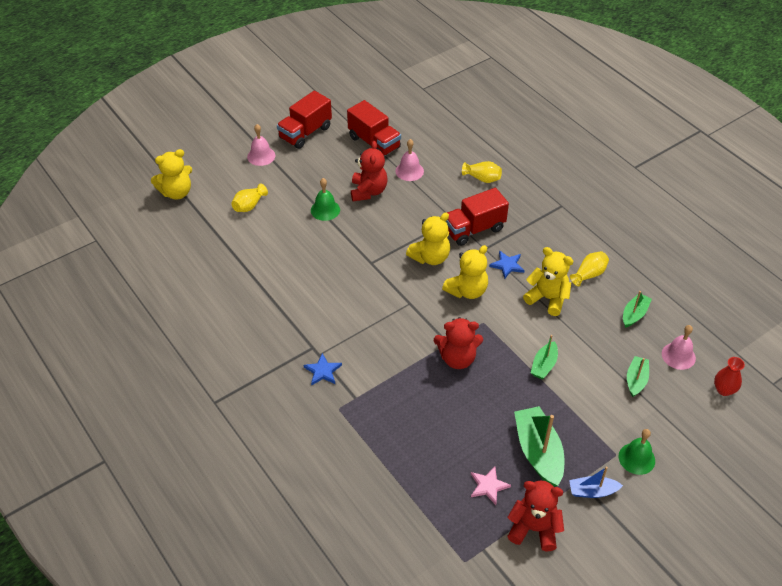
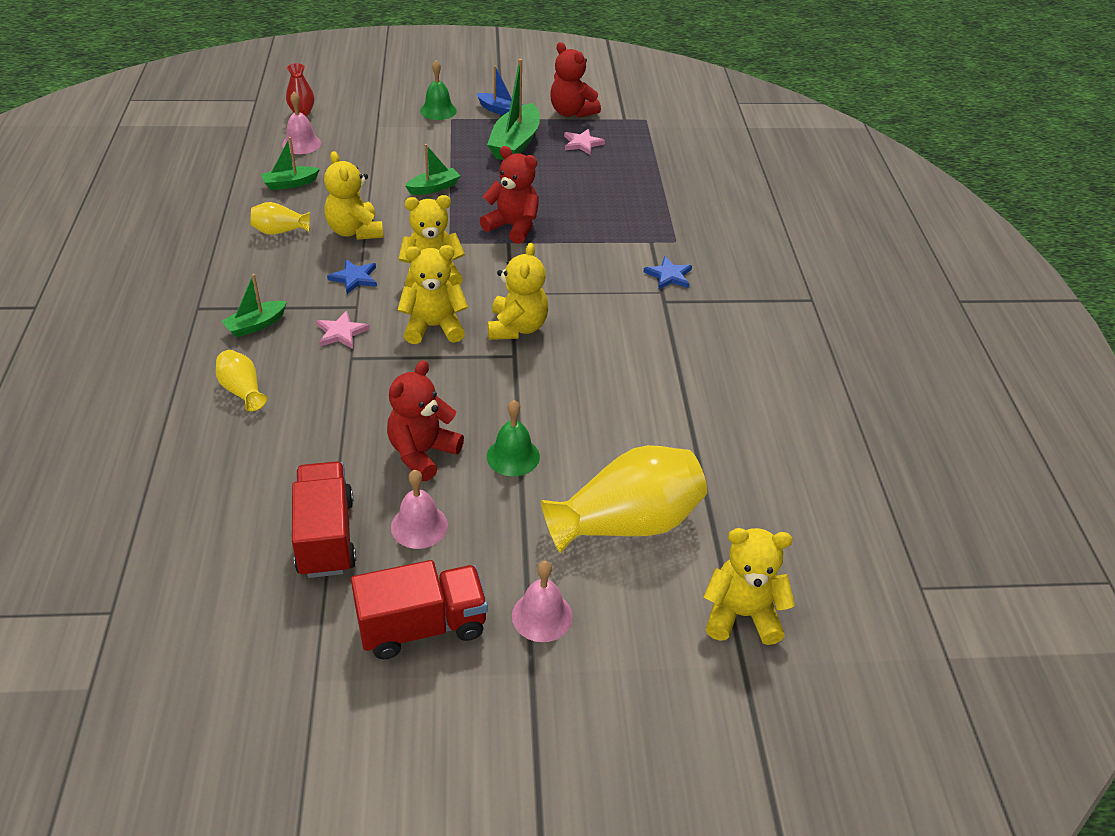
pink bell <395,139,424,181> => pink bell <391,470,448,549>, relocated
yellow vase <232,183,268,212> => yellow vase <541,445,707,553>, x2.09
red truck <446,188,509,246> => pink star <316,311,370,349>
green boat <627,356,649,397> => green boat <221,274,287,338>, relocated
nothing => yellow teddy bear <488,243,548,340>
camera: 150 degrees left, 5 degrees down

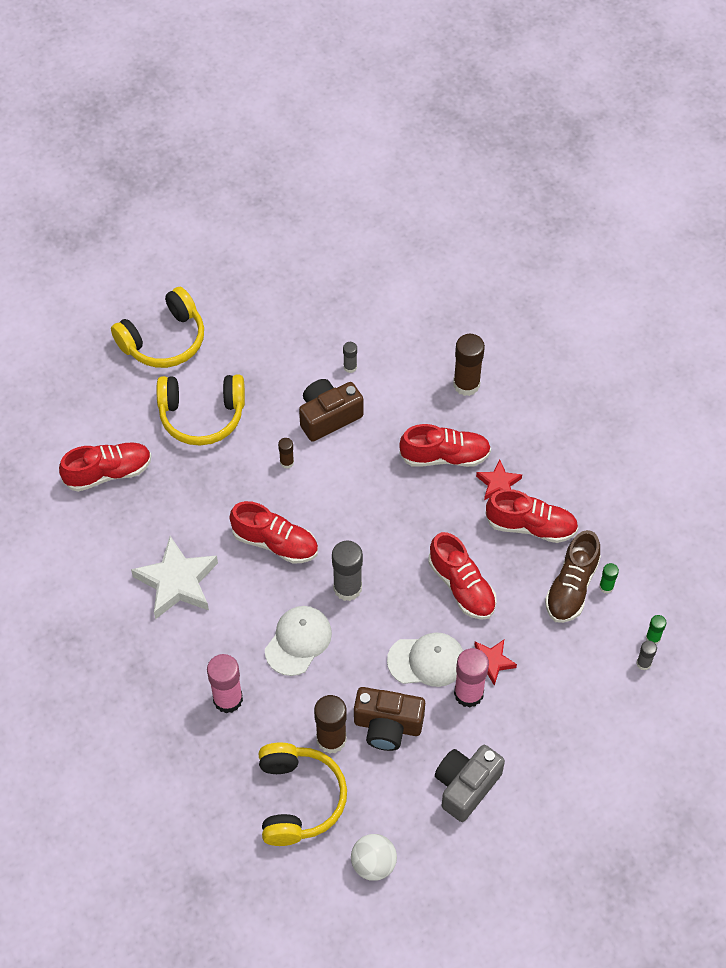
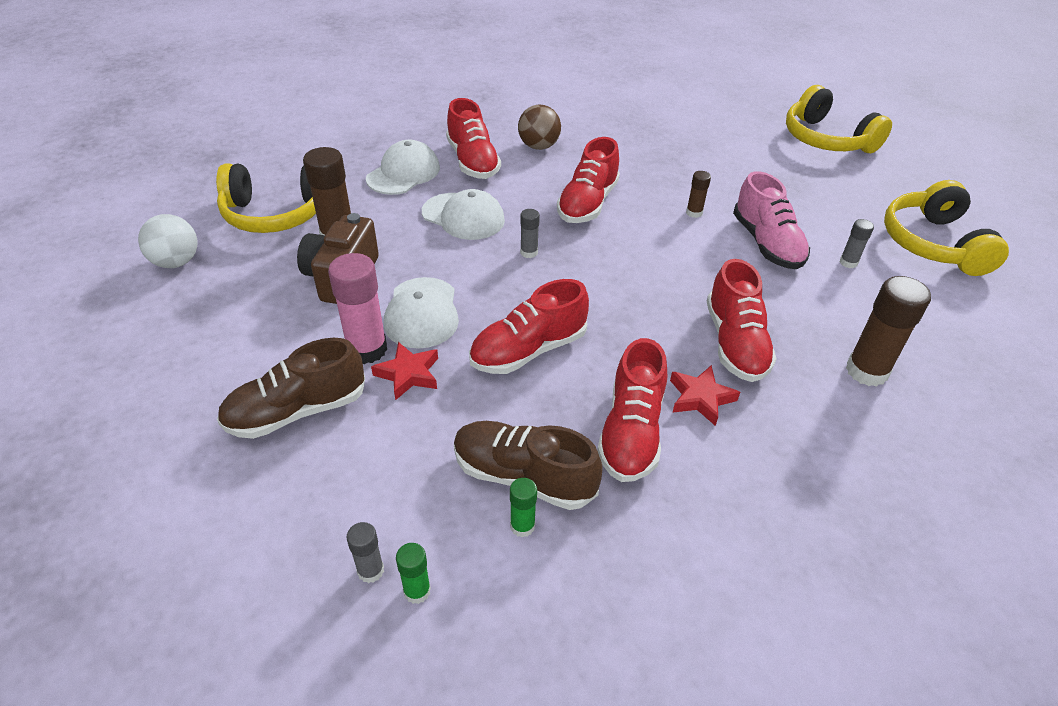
yellow headphones <157,375,245,446> => yellow headphones <884,180,1009,276>, relocated
brown camera <299,379,363,442> => pink shoe <733,171,810,269>
red shoe <59,442,152,492> => red shoe <446,98,501,179>, relocated
white star <131,536,218,619> => brown ball <518,105,561,150>
grey glue stick <332,541,363,601> => grey glue stick <520,209,540,258>, x0.51
pink glue stick <207,654,243,713> => white cap <366,140,440,195>
grey camera <435,745,505,822> => nothing
nothing => brown shoe <217,338,365,439>
camera: 90 degrees right, 15 degrees down

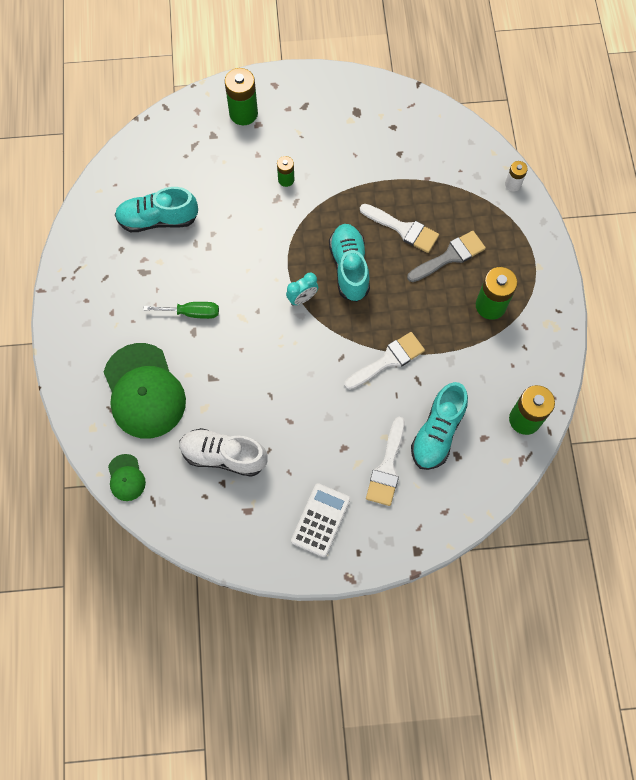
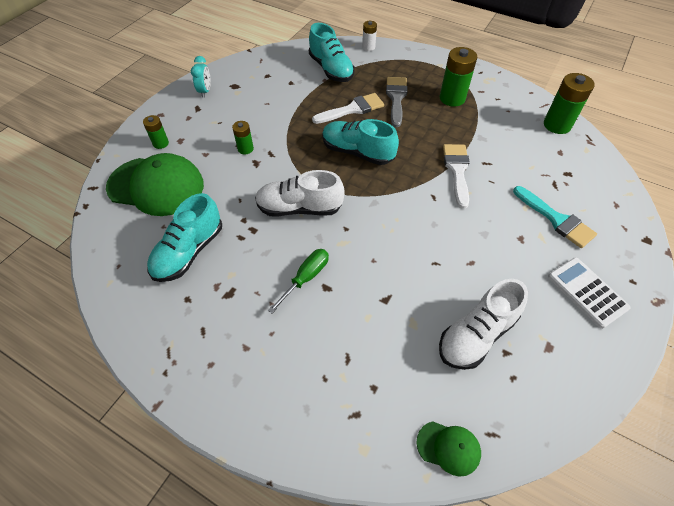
green battery <225,68,258,125> => green battery <143,115,169,149>, x0.56
turquoise clock <286,273,318,306> => turquoise clock <191,56,211,98>, relocated
green cap <104,343,186,439> => green cap <106,153,204,216>, relocated
turquoise shoe <411,382,468,470> => turquoise shoe <309,23,355,82>, relocated
white brush <366,417,405,506> => turquoise brush <513,186,597,248>
nothing => white shoe <255,170,345,217>
camera: 55 degrees left, 15 degrees down

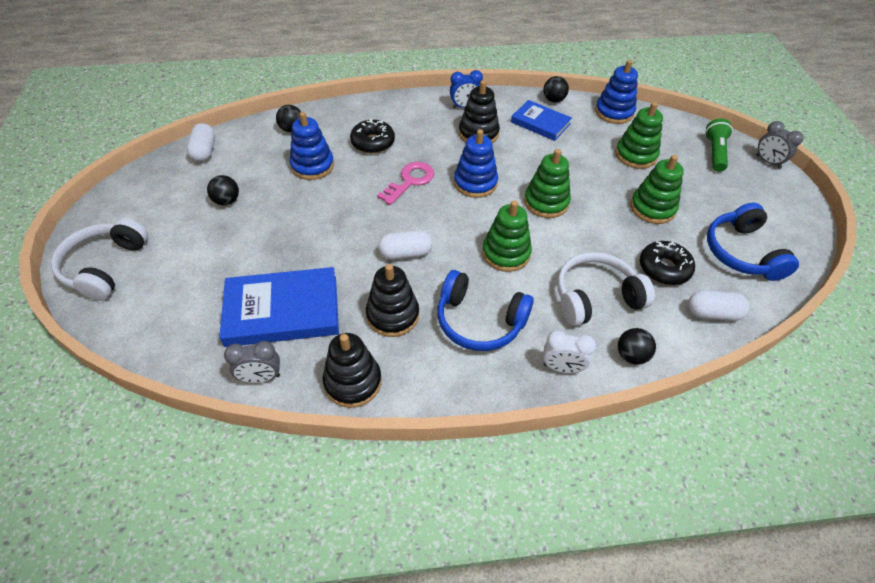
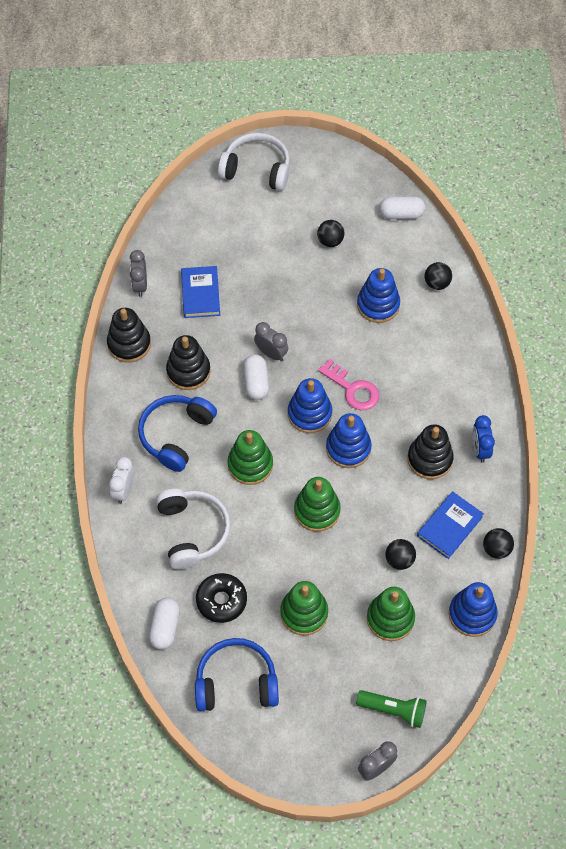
black donut <350,118,395,154> => nothing
blue book <219,267,339,347> => blue book <181,266,220,318>, x0.61
black ball <618,328,656,365> => black ball <385,539,416,570>, relocated
nothing => grey clock <254,322,288,362>
nothing => blue stacking toy <288,378,332,433>
camera: 95 degrees right, 10 degrees up

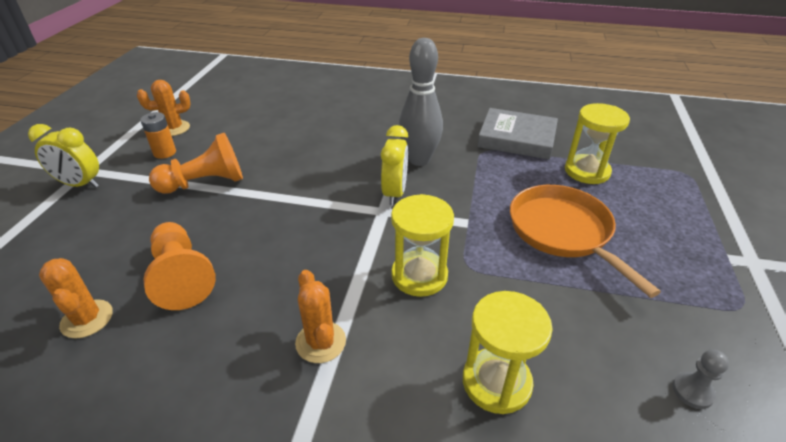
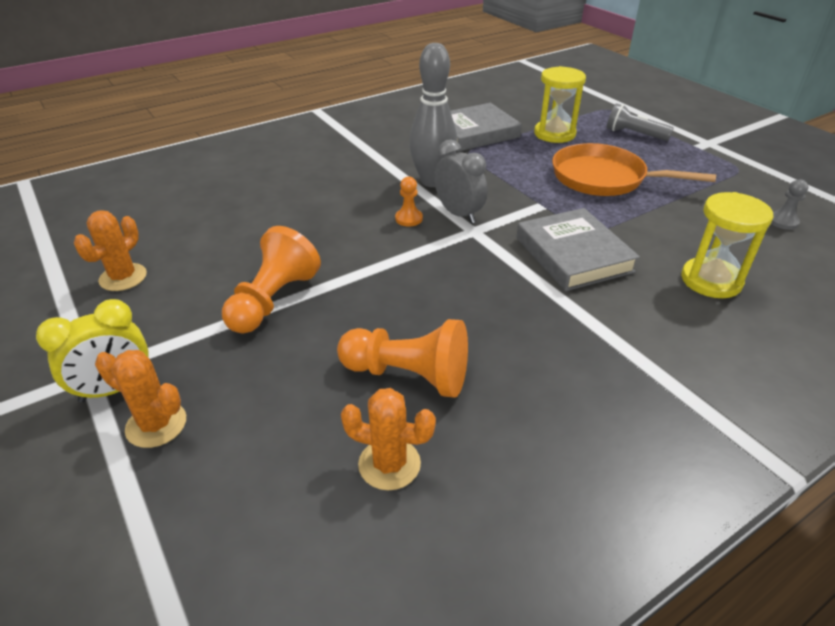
orange battery <140,112,176,159> => nothing
yellow clock <381,125,408,205> => grey clock <434,139,488,224>
yellow hourglass <391,194,454,297> => grey book <516,208,640,291>
orange cactus <295,270,346,363> => orange cactus <95,350,186,448>, relocated
nothing => grey flashlight <607,103,674,141>
nothing => orange pawn <395,177,423,227>
camera: 45 degrees left, 0 degrees up

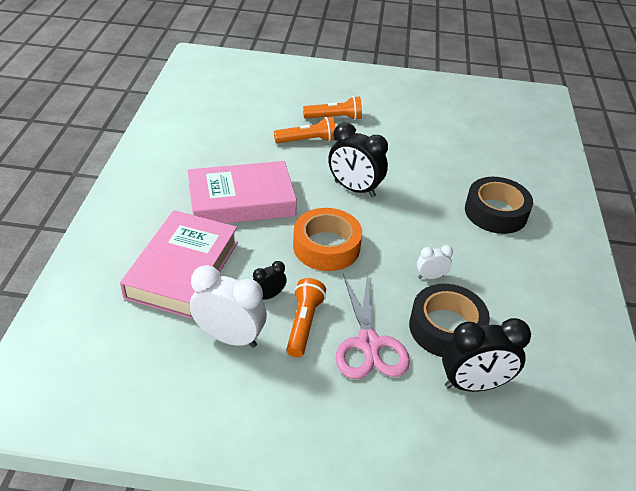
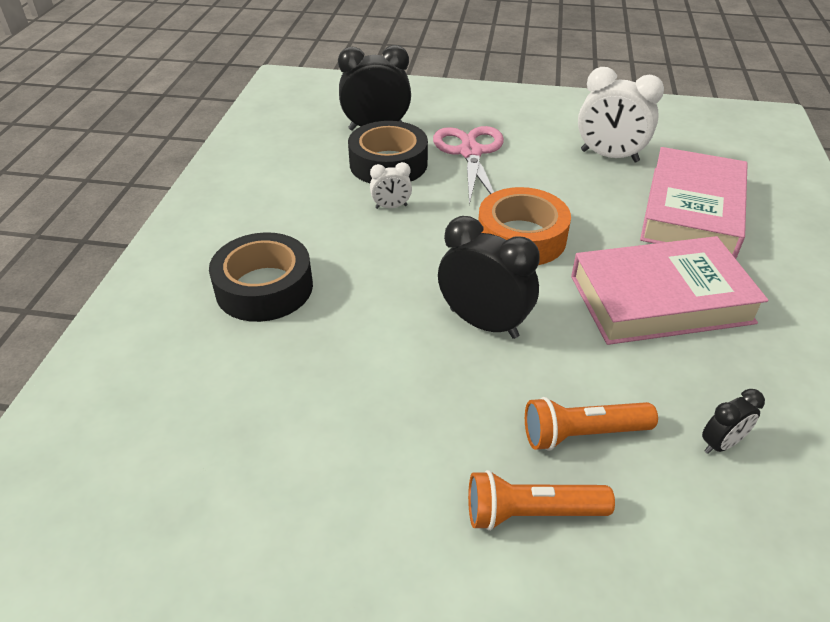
black clock <253,261,287,300> => black clock <702,389,765,454>, relocated
orange flashlight <286,278,326,358> => nothing
camera: 175 degrees left, 0 degrees up

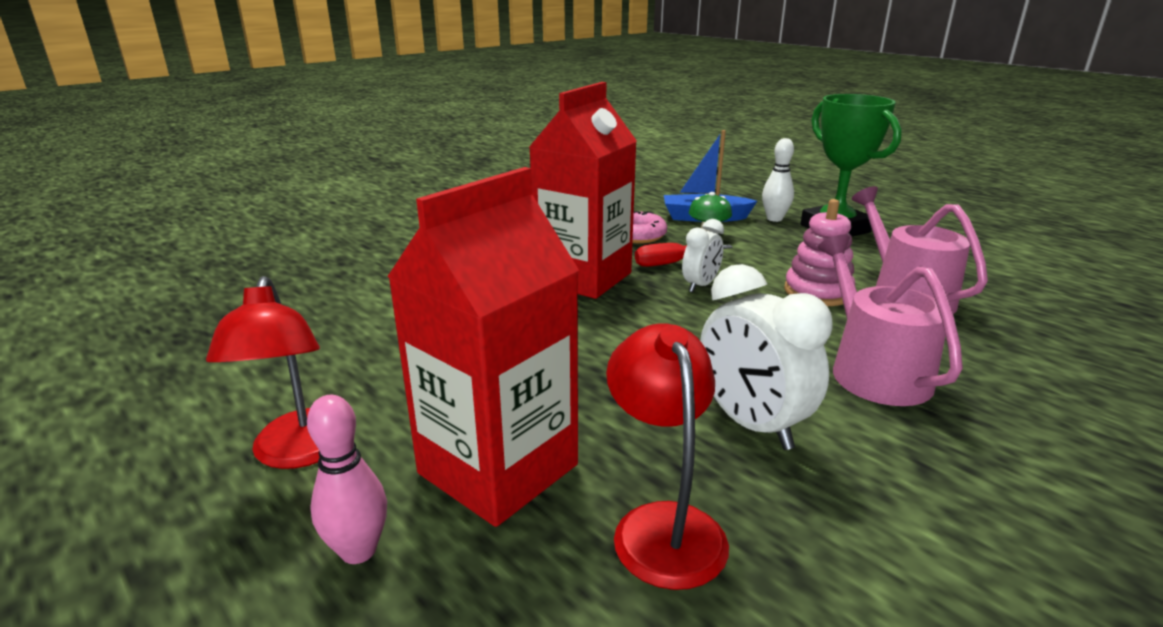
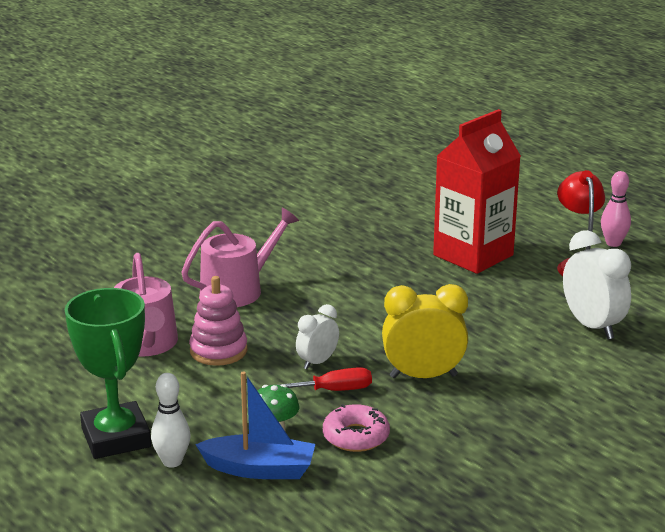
red carton <529,82,637,299> => yellow clock <382,284,468,378>
pink watering can <818,234,963,406> => pink watering can <181,208,299,307>, 120 degrees counterclockwise
white clock <700,264,833,450> => white clock <563,230,631,339>, relocated
red lamp <606,323,729,590> => nothing
pink bowling pin <307,395,387,564> => pink bowling pin <601,171,631,247>, relocated
camera: 175 degrees left, 0 degrees up

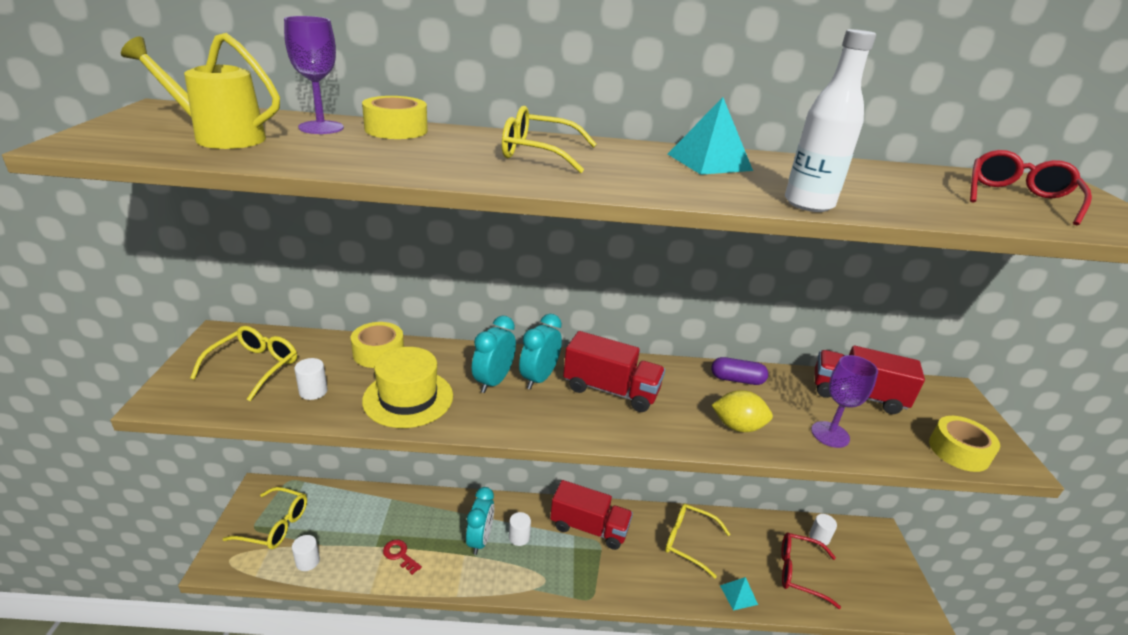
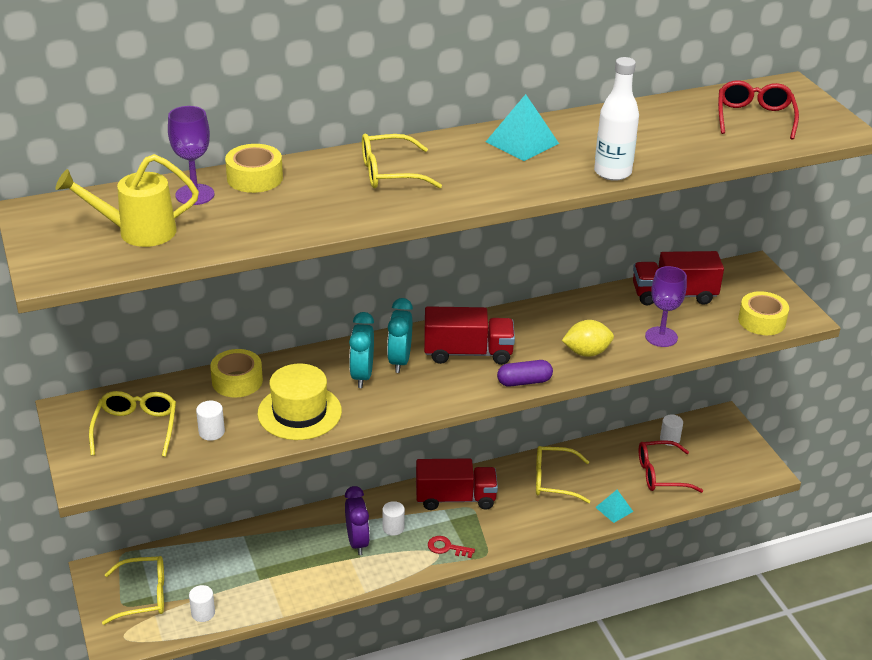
purple capsule <711,357,768,385> => purple capsule <497,360,553,387>, relocated
turquoise clock <466,487,494,555> => purple clock <345,486,370,555>
red key <383,540,422,575> => red key <428,536,475,558>, relocated
camera: 20 degrees left, 5 degrees up

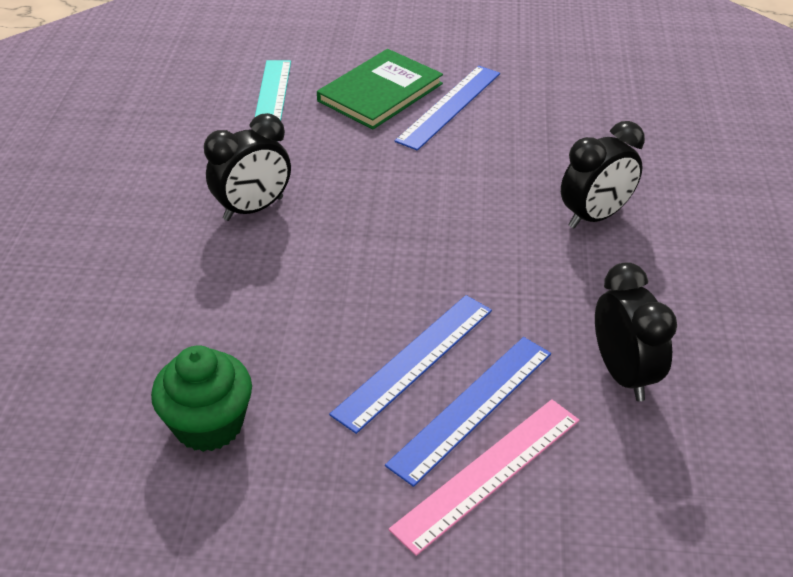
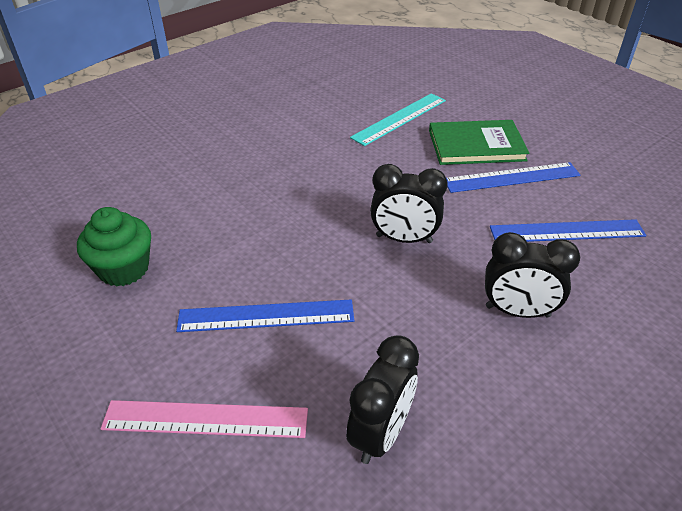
black clock <204,113,291,221> => black clock <370,164,448,243>, relocated
blue ruler <385,337,551,487> => blue ruler <490,219,646,242>, relocated
camera: 45 degrees right, 0 degrees up

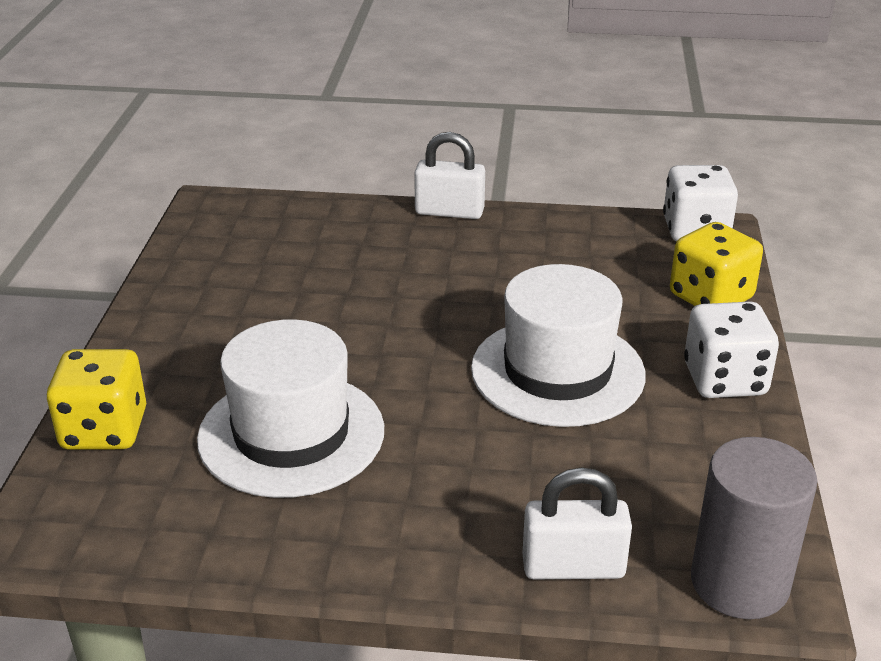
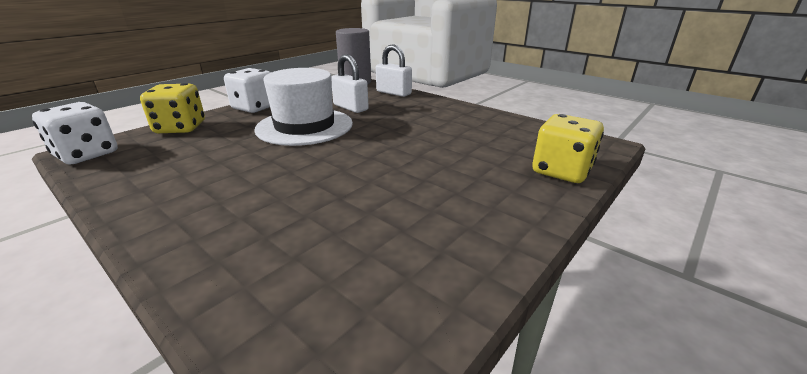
white padlock <414,132,485,219> => white padlock <332,54,369,113>, relocated
white hat <197,319,384,498> => nothing
camera: 145 degrees left, 5 degrees down

